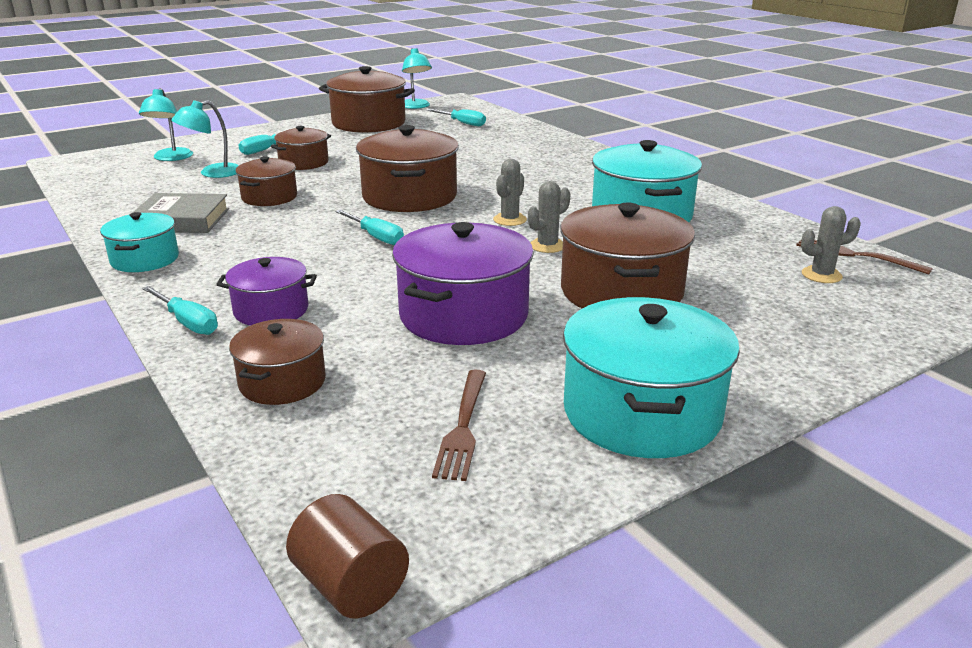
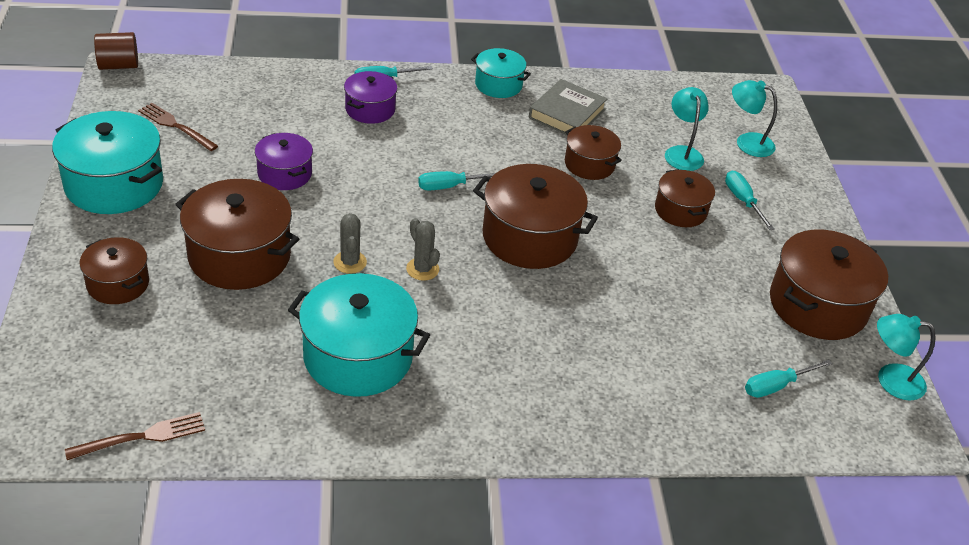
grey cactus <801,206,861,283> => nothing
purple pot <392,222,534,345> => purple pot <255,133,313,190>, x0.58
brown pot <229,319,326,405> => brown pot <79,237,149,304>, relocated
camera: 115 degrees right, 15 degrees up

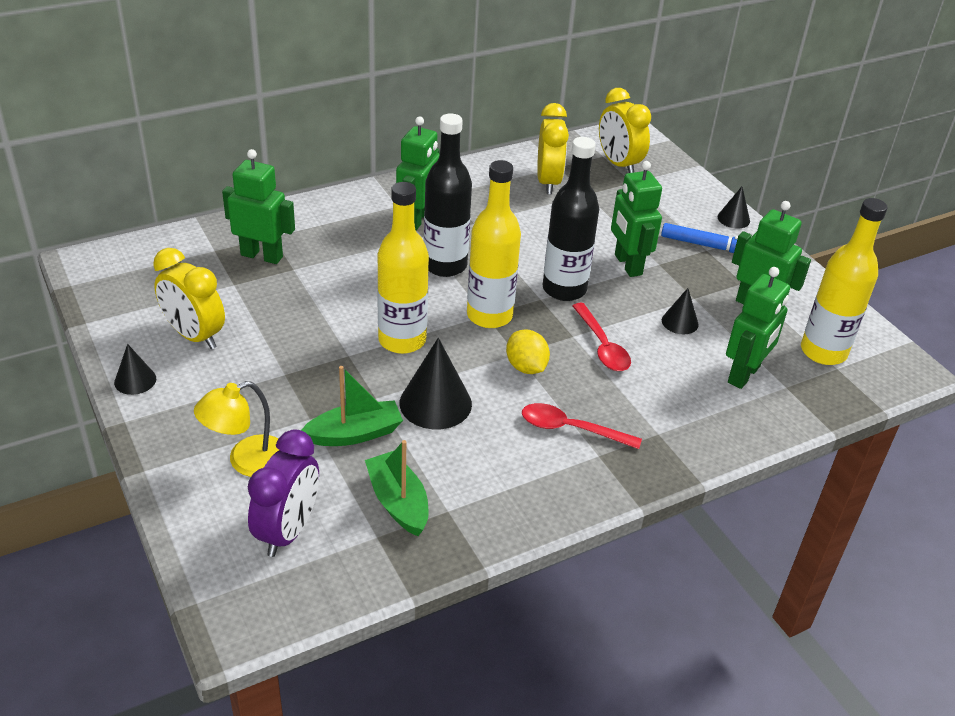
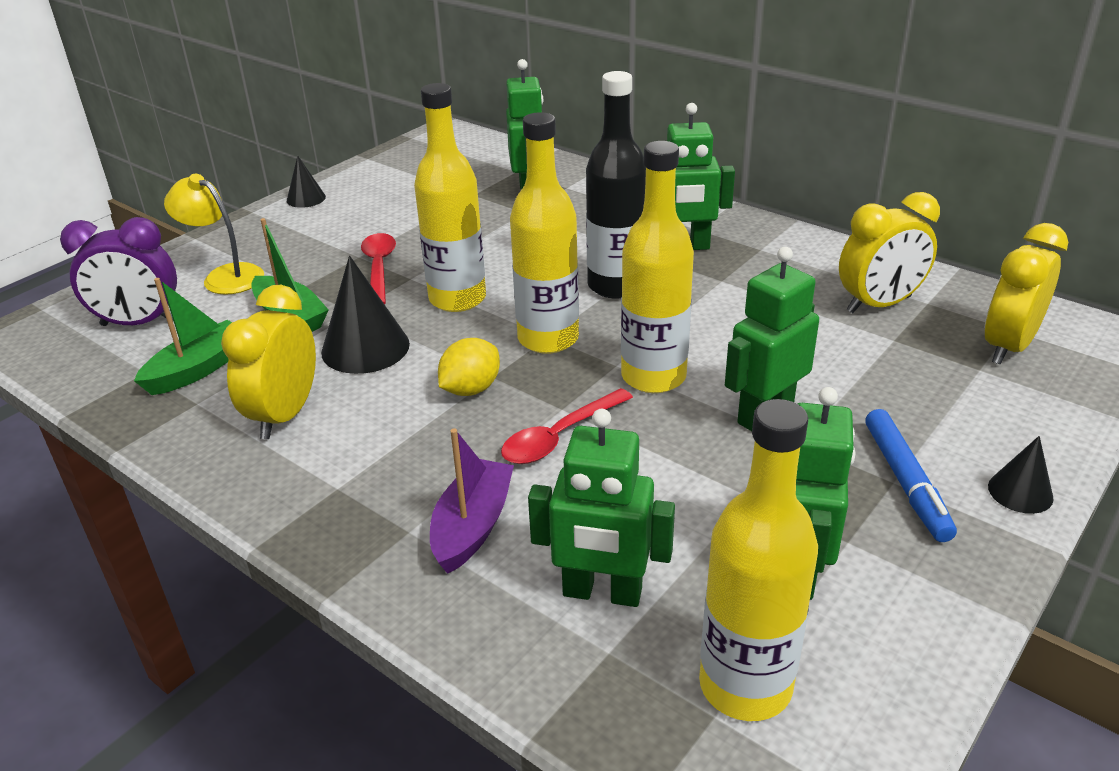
black bottle <543,137,599,301> => yellow bottle <621,141,694,393>
yellow clock <153,248,225,349> => yellow clock <221,285,316,439>, relocated
black cone <662,288,699,334> => nothing
red spoon <522,403,642,449> => red spoon <361,233,396,304>, relocated
nothing => purple boat <430,428,514,574>
camera: 70 degrees right, 5 degrees down

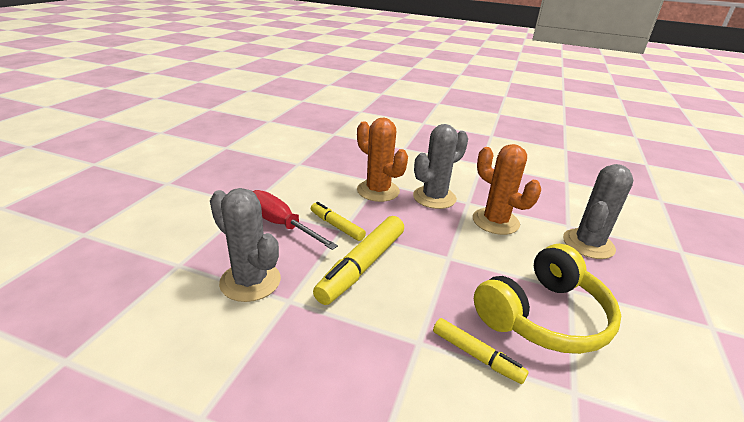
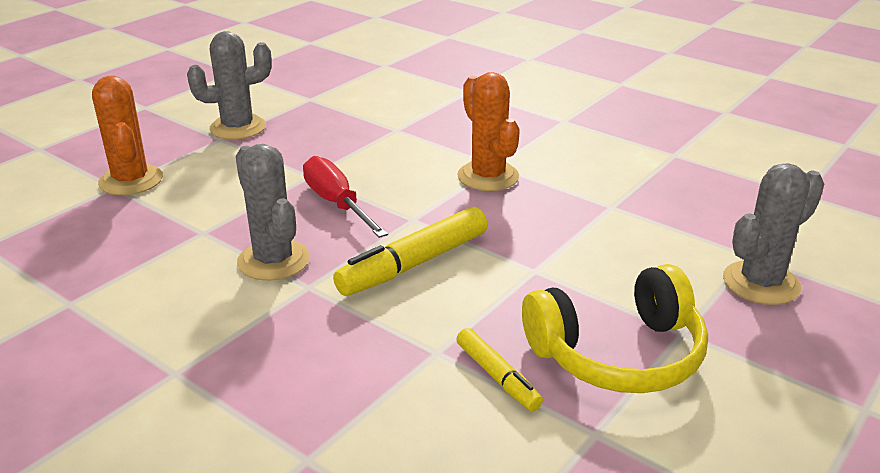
grey cactus <413,124,468,209> => grey cactus <187,31,272,140>, relocated
orange cactus <473,144,541,235> => orange cactus <92,76,163,195>, relocated
yellow marker <311,202,366,241> => nothing
camera: 20 degrees right, 0 degrees up

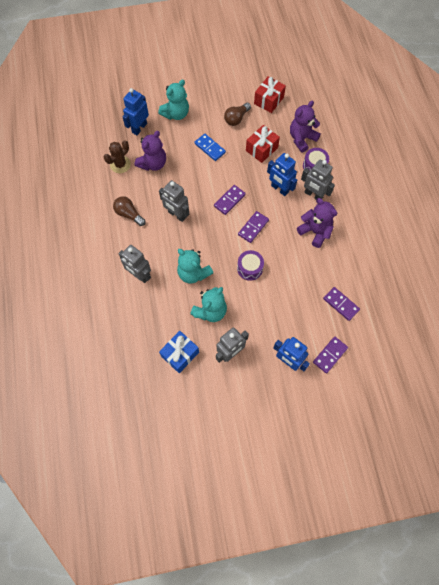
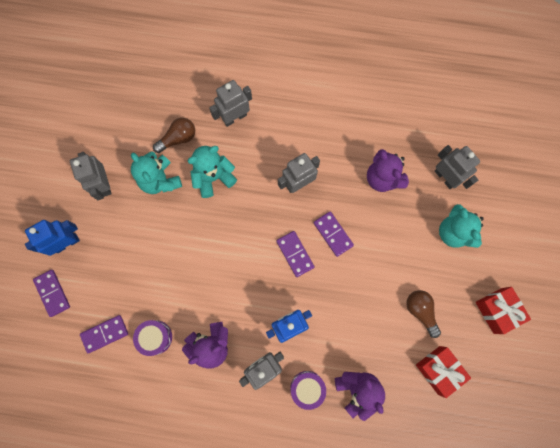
blue robot <122,88,149,135> => grey robot <435,145,480,189>
red gift <246,125,280,163> => red gift <475,287,531,334>, relocated
blue domino <195,134,226,161> => nothing
brown cactus <104,140,131,173> => nothing
brown light bulb <113,196,146,226> => brown light bulb <153,118,195,153>, relocated
purple domino <238,211,269,243> => purple domino <314,211,354,257>, relocated
purple drum <237,250,264,281> => purple drum <133,320,172,356>, relocated
blue gift <159,331,199,373> => nothing
camera: 110 degrees right, 10 degrees up

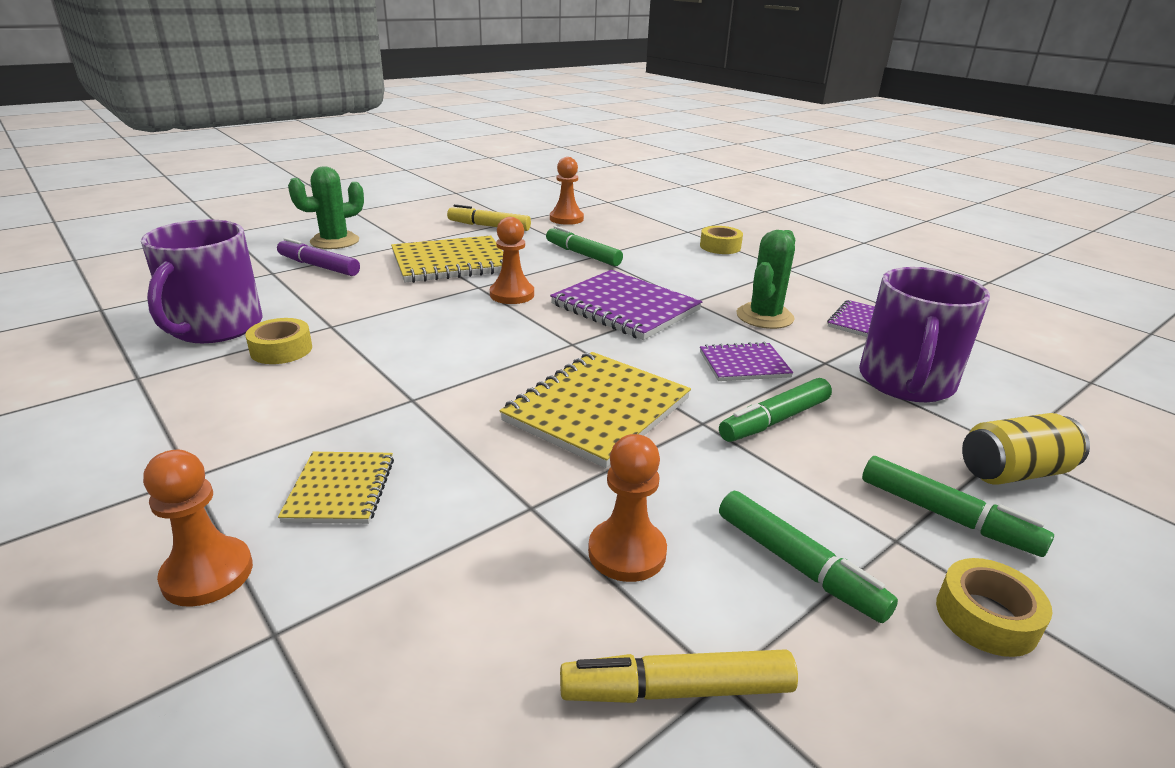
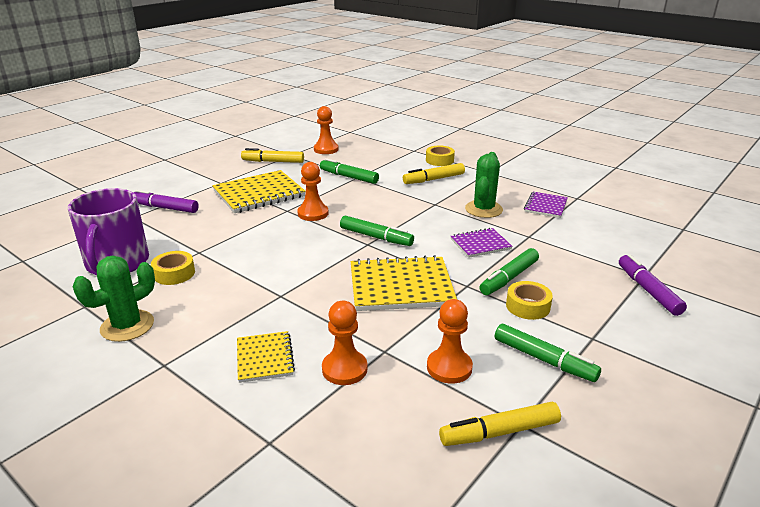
green cactus <288,166,364,249> => green cactus <72,256,155,342>, relocated
purple mug <859,267,990,402> => nothing
purple notebook <550,270,702,340> => nothing
yellow notebook <500,352,691,468> => yellow notebook <351,255,457,311>, 60 degrees clockwise
yellow can <962,413,1090,485> => purple marker <619,254,687,316>
orange pawn <143,450,253,607> => orange pawn <322,301,368,385>, relocated
green marker <862,456,1054,557> => green marker <340,215,414,246>, relocated
yellow tape <936,558,1052,657> => yellow tape <506,281,553,320>, relocated
nothing => yellow marker <403,163,465,184>
camera: 10 degrees left, 0 degrees up

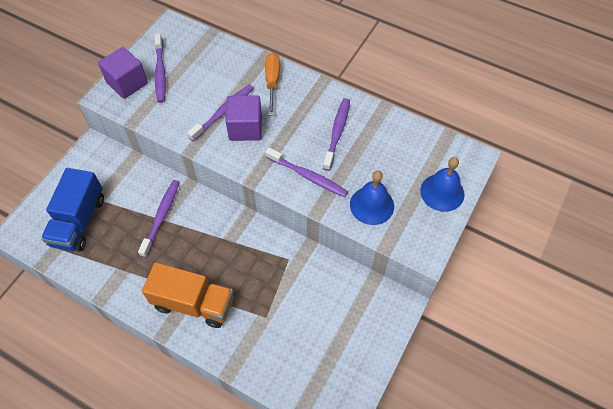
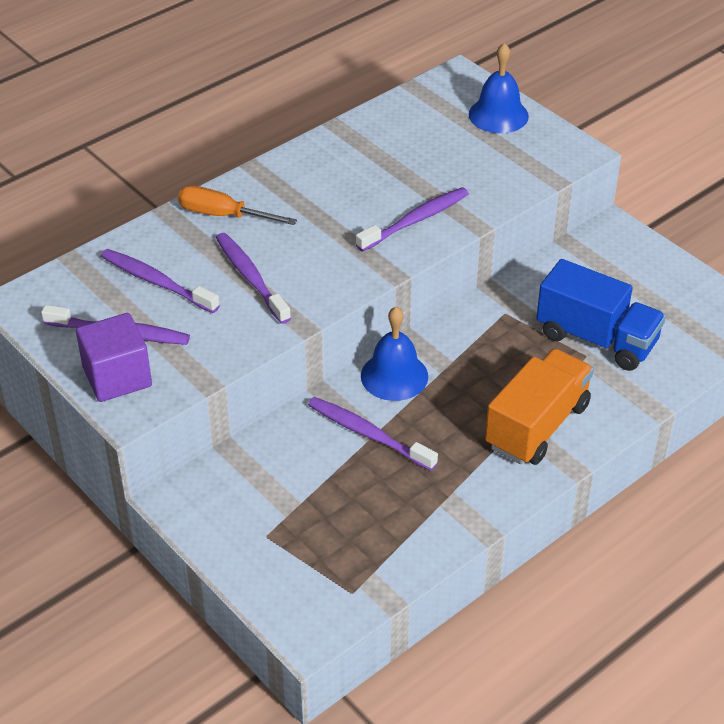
purple cube <226,96,262,141> => nothing
purple toothbrush <323,98,350,171> => purple toothbrush <101,249,220,313>, relocated
blue truck <41,168,104,252> => blue truck <536,259,666,371>, relocated
blue bell <350,171,394,225> => blue bell <361,307,428,401>, relocated
camera: 70 degrees left, 15 degrees down

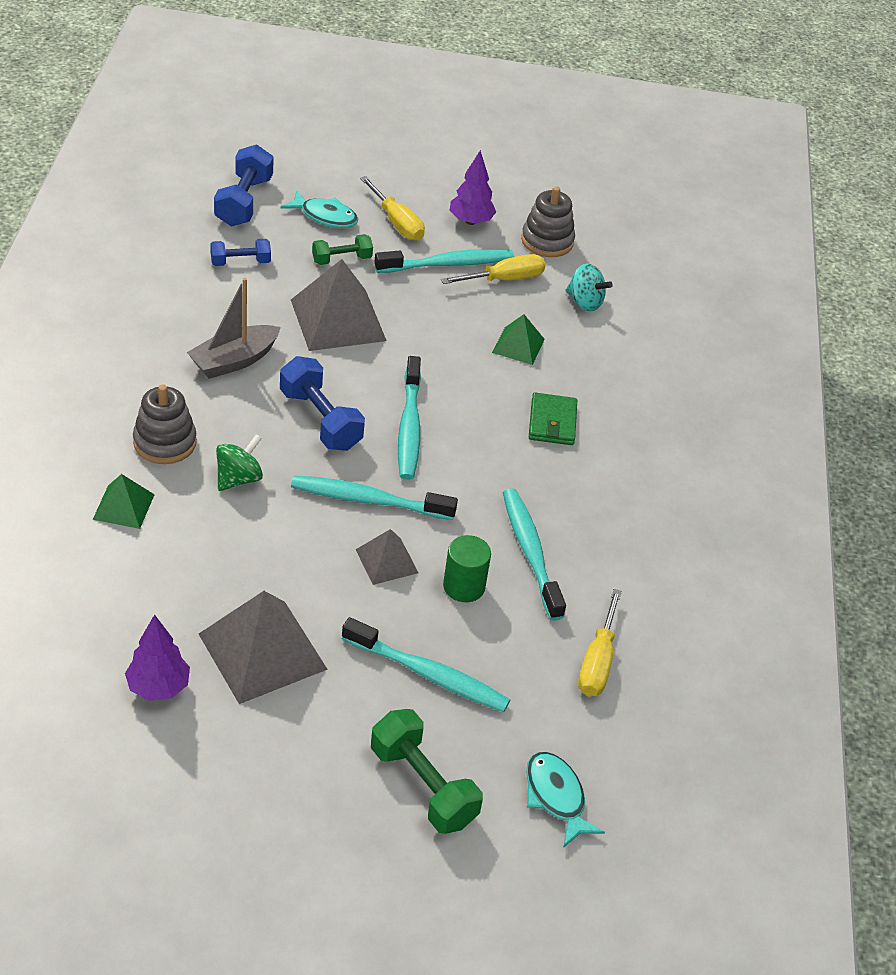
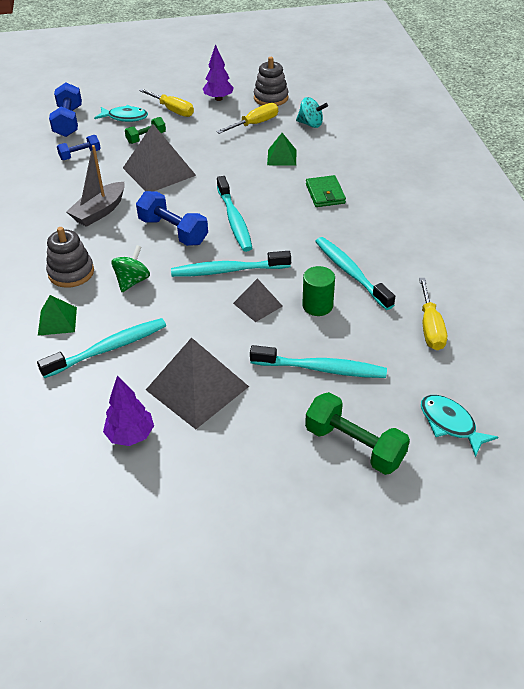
turquoise toothbrush <374,249,514,273> => turquoise toothbrush <37,318,166,378>, relocated
camera: 10 degrees left, 0 degrees up

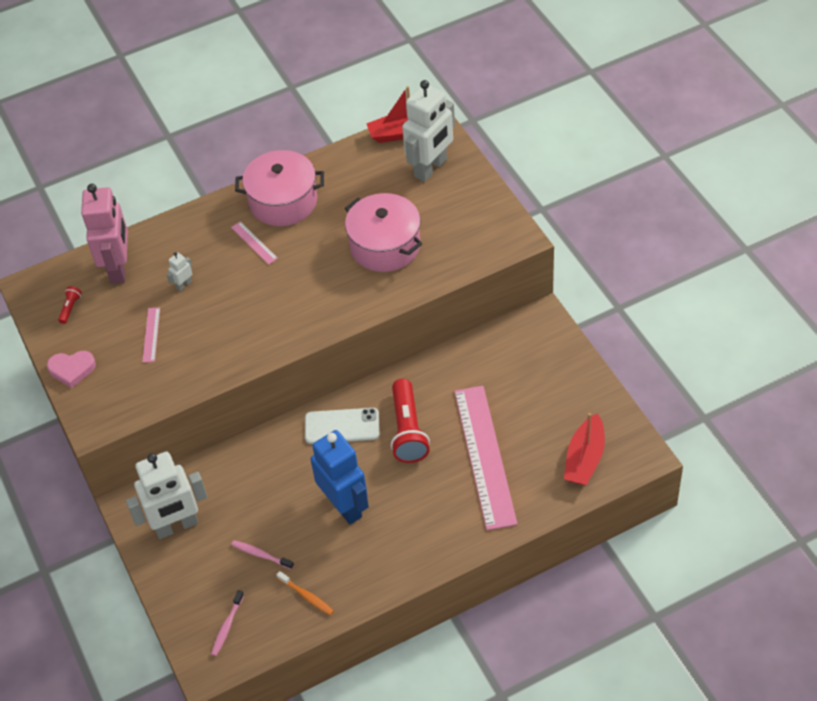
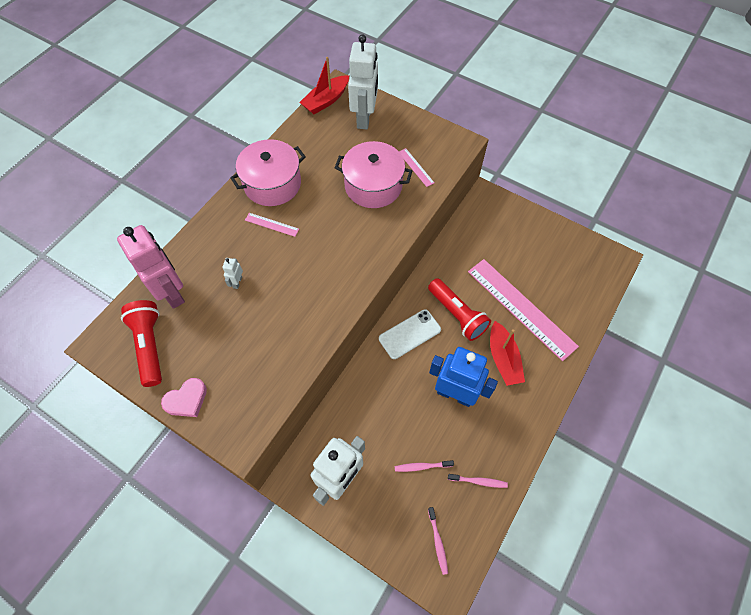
red flashlight <58,286,82,324> => red flashlight <121,300,162,387>, x2.31
pink ruler <142,307,160,362> => pink ruler <399,148,434,187>, relocated
red boat <564,413,605,485> => red boat <490,321,525,386>, relocated
orange toothbrush <276,571,334,615> => pink toothbrush <448,474,508,488>
camera: 35 degrees left, 10 degrees up

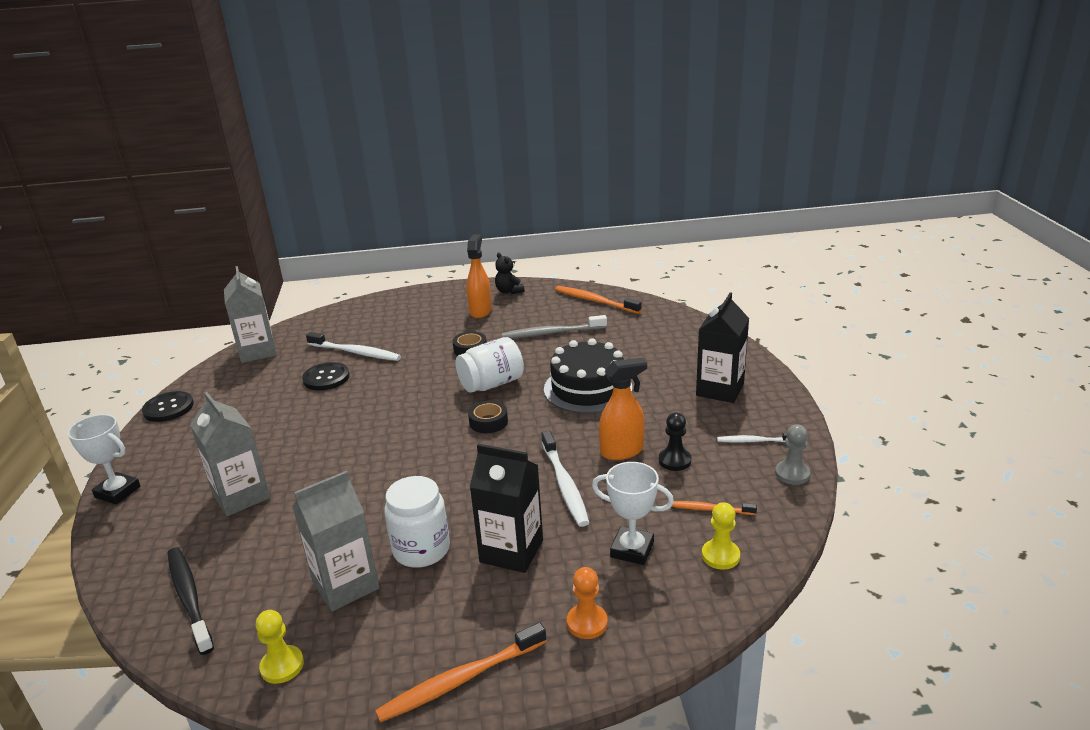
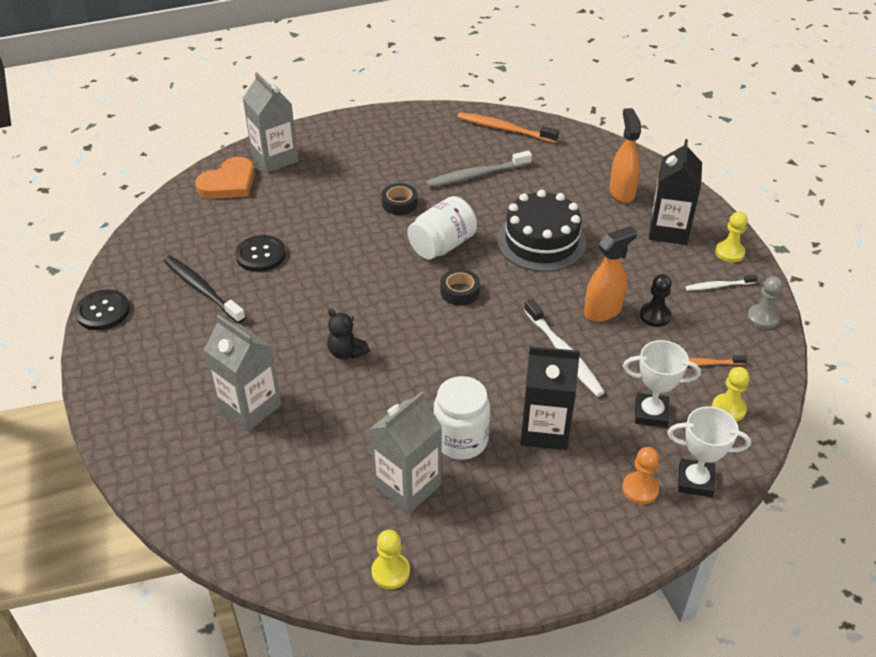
orange spray bottle <467,235,492,318> => orange spray bottle <610,108,641,203>, relocated
black teddy bear <495,252,525,294> => black teddy bear <327,309,369,359>, relocated
grey carton <224,266,276,363> => grey carton <243,72,298,173>, relocated
white toothbrush <306,332,401,361> => nothing
white trophy <67,414,141,505> => white trophy <667,406,751,497>, relocated
black toothbrush <167,547,214,655> => black toothbrush <164,256,245,324>, relocated
orange toothbrush <375,622,547,722> => nothing
nothing => orange heart <195,157,255,199>
nothing => yellow pawn <715,212,748,262>
camera: 15 degrees left, 15 degrees up

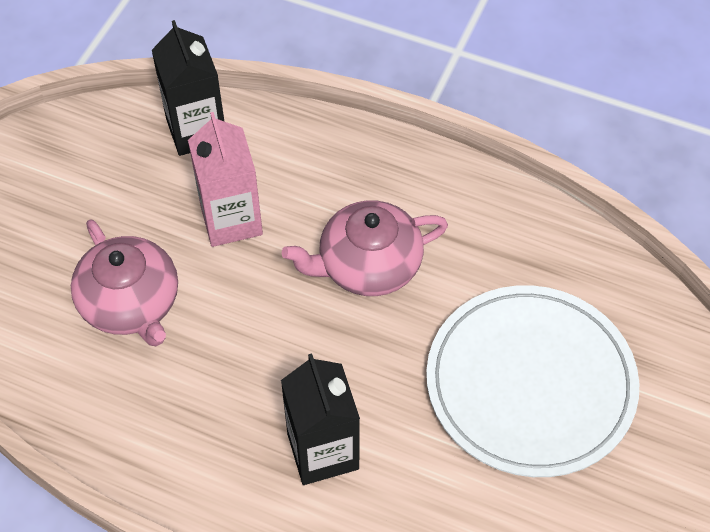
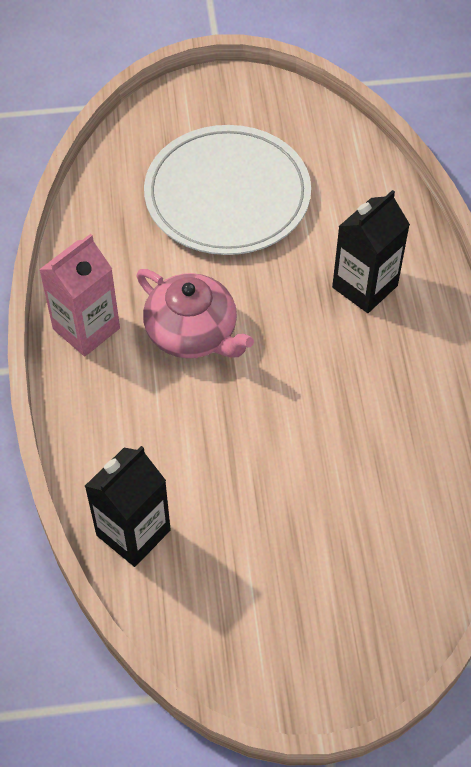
pink carton <188,112,263,247> => pink carton <39,234,120,357>, relocated
pink teapot <71,219,178,346> => nothing
camera: 120 degrees left, 0 degrees up

